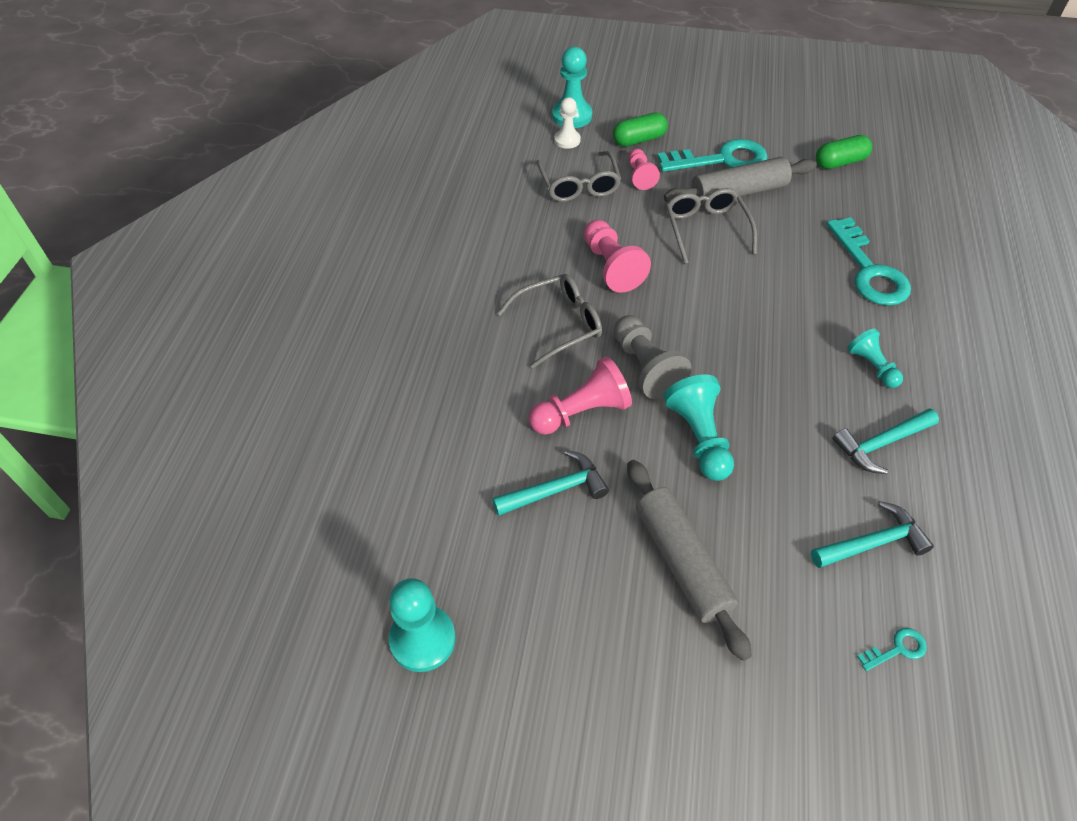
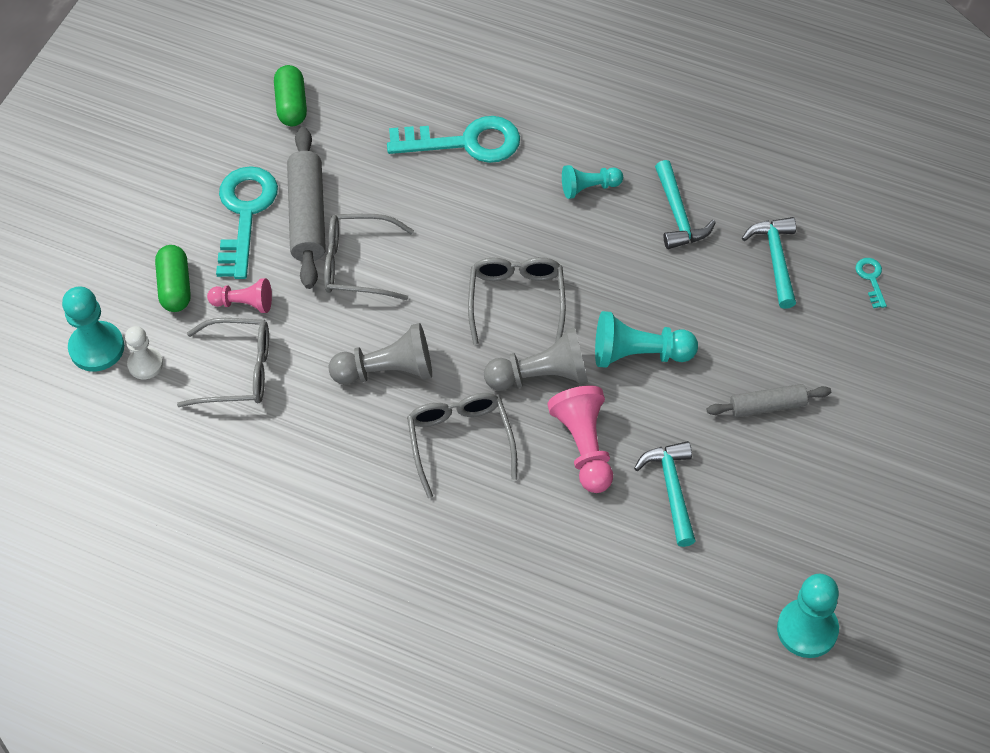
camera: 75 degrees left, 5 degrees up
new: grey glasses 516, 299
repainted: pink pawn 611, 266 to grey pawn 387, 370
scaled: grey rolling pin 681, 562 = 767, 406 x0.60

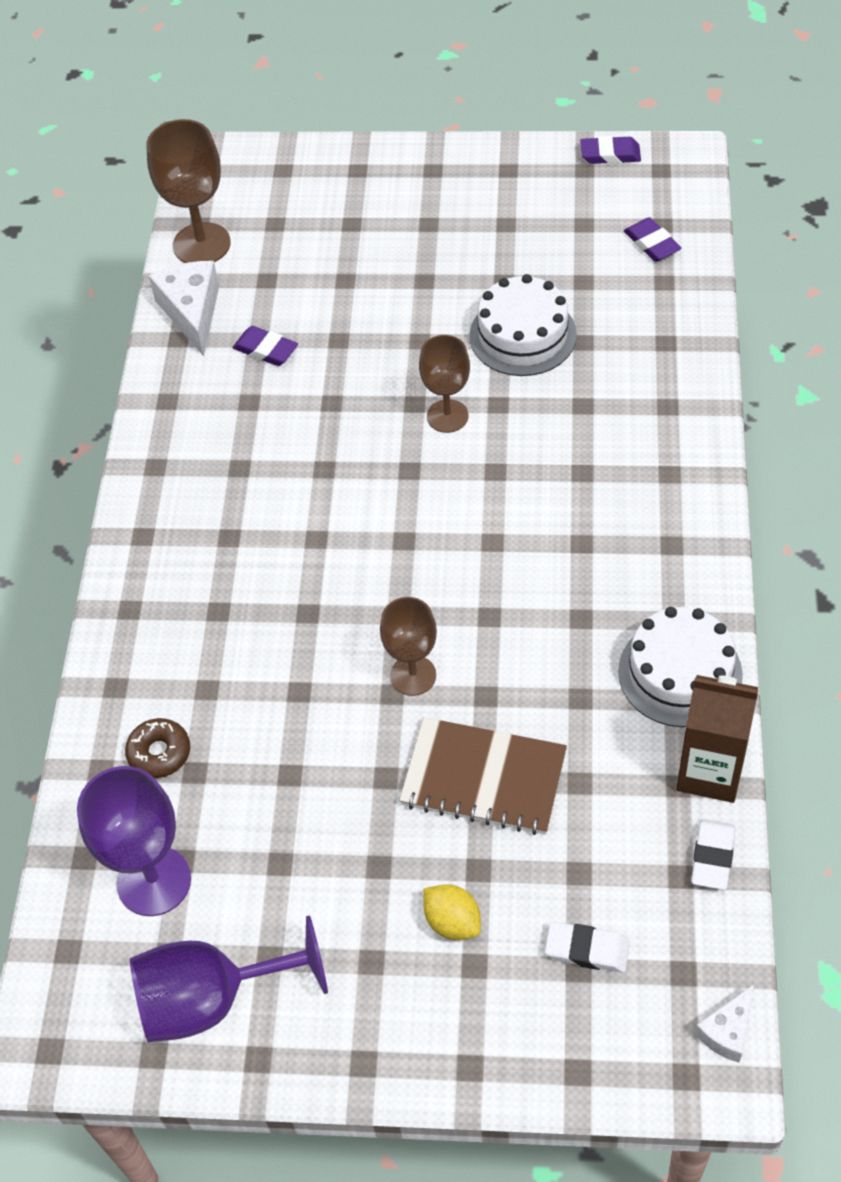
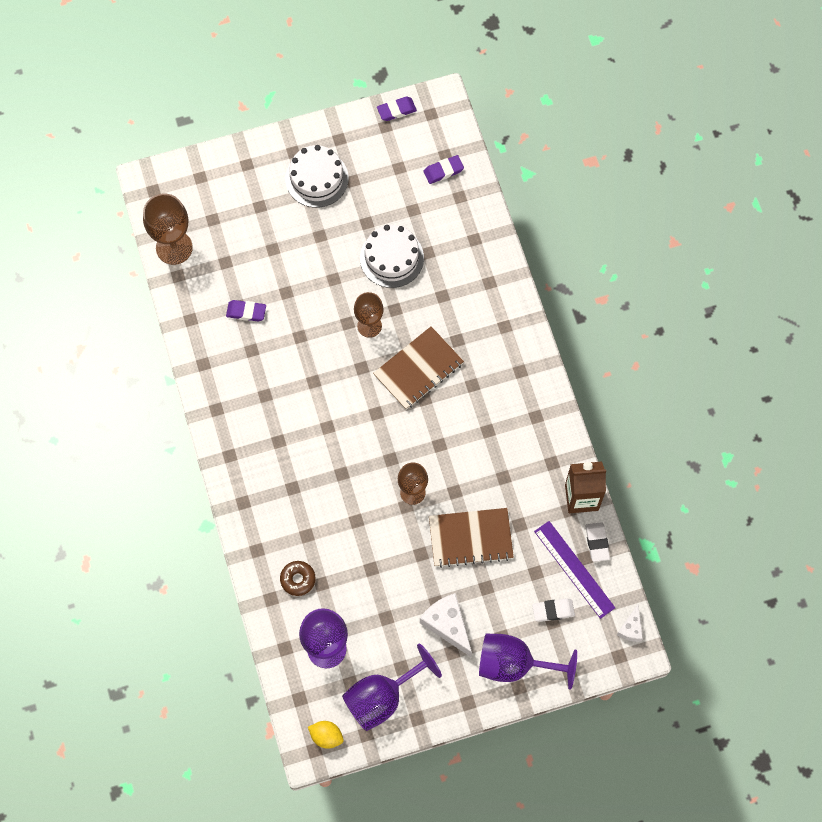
camera: 25 degrees left, 15 degrees up
new: brown notebook 418, 369; purple goblet 514, 664; purple ruler 574, 569
shifted: white cheese 192, 312 to 447, 624; yellow lemon 452, 921 to 326, 736; white cake 680, 673 to 317, 178
rotated: purple eraser 651, 243 = 443, 171 60 degrees counterclockwise

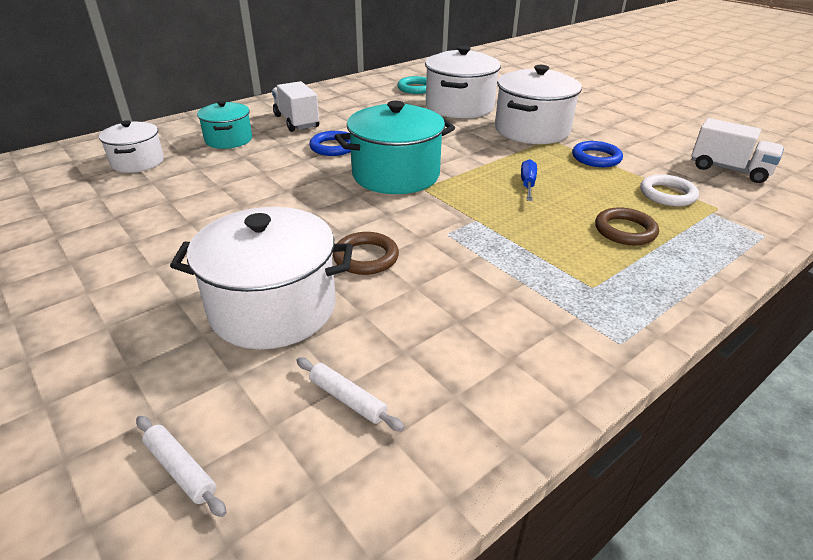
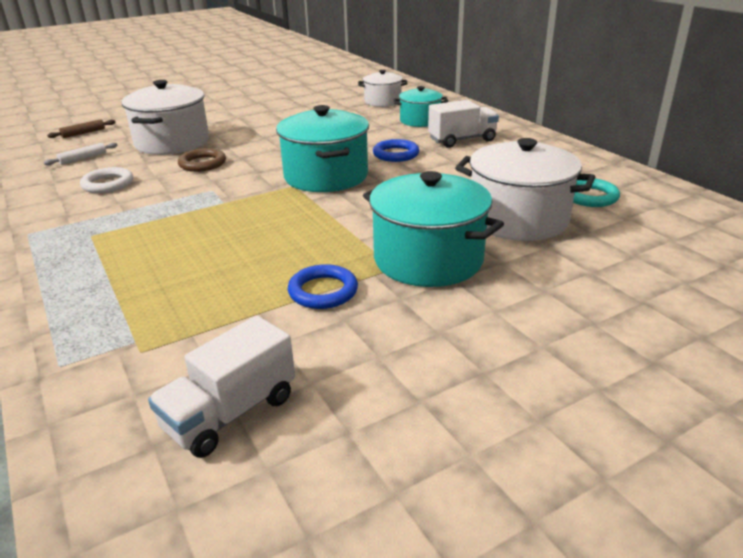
camera: 100 degrees right, 5 degrees down
gone: blue screwdriver 527, 184; brown ring 625, 230
shifted: white ring 667, 194 to 108, 184
repainted: white rolling pin 180, 469 to brown rolling pin 83, 133; white pot 532, 130 to turquoise pot 428, 259

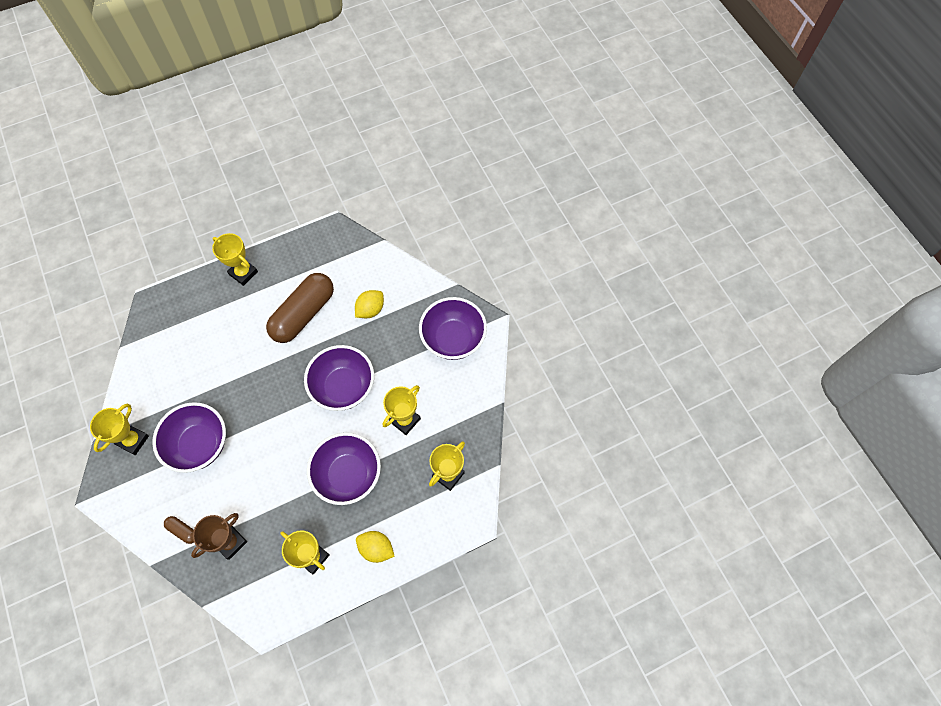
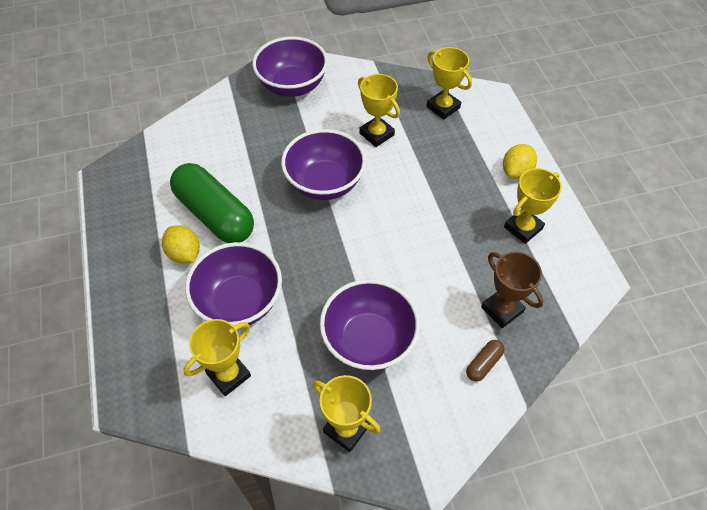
camera: 80 degrees left, 10 degrees down
shifted: yellow trophy 243, 273 to 228, 375; purple bowl 348, 475 to 239, 302; yellow lemon 370, 310 to 184, 254
repainted: brown capsule 303, 314 to green capsule 215, 214

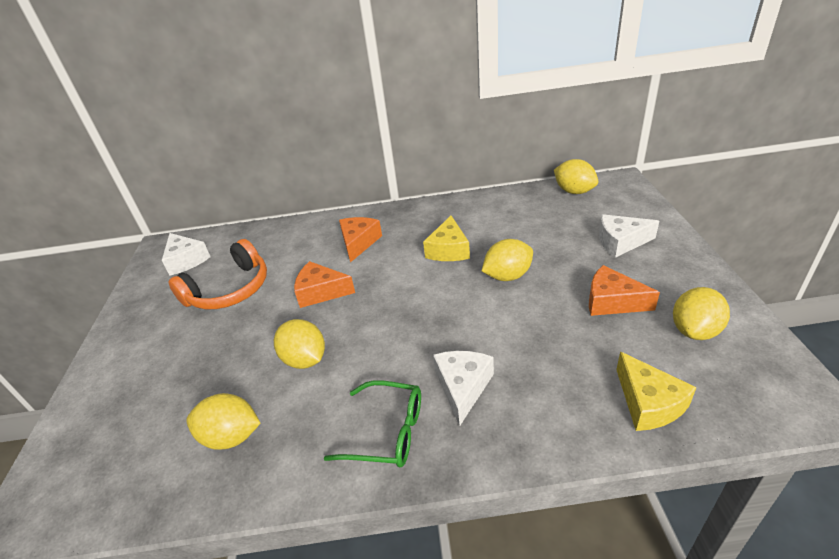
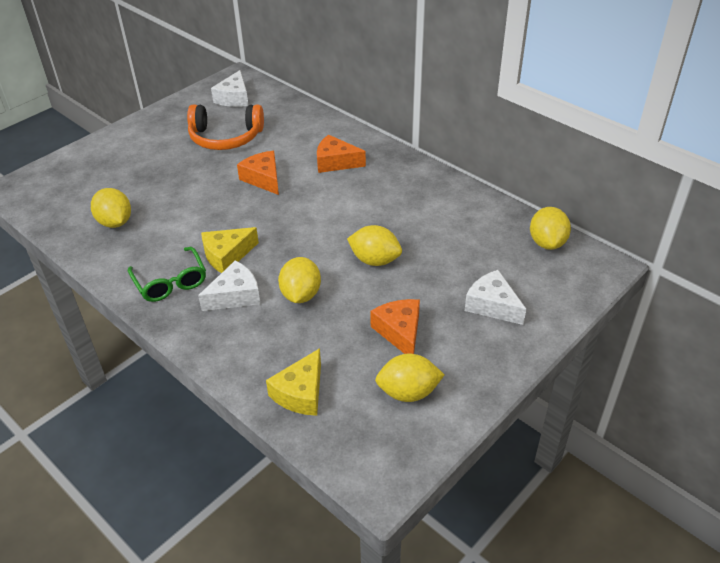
camera: 45 degrees right, 5 degrees up
shifted: yellow lemon 305, 359 to 301, 295; yellow cheese 448, 250 to 227, 255
rotated: orange cheese 359, 243 = 335, 162 135 degrees counterclockwise

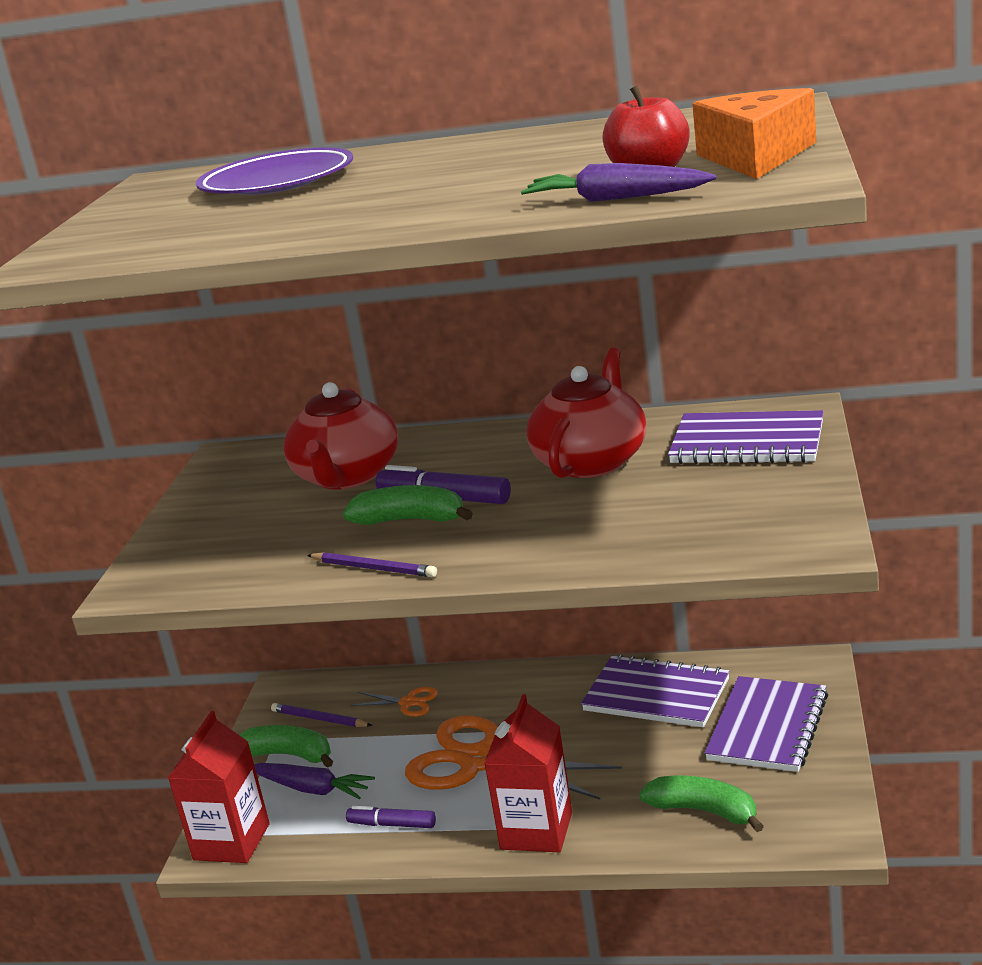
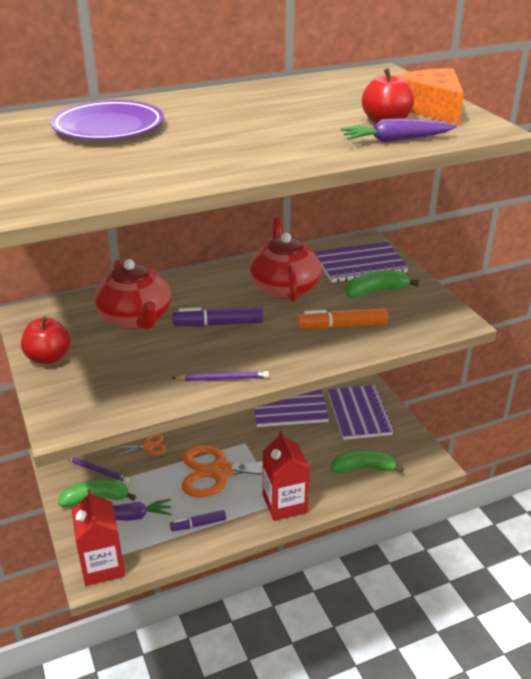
camera: 35 degrees left, 10 degrees up
new: red apple 48, 357; orange marker 341, 326
shifted: green banana 410, 520 to 375, 291
rotated: purple pencil 319, 719 = 97, 470 150 degrees counterclockwise

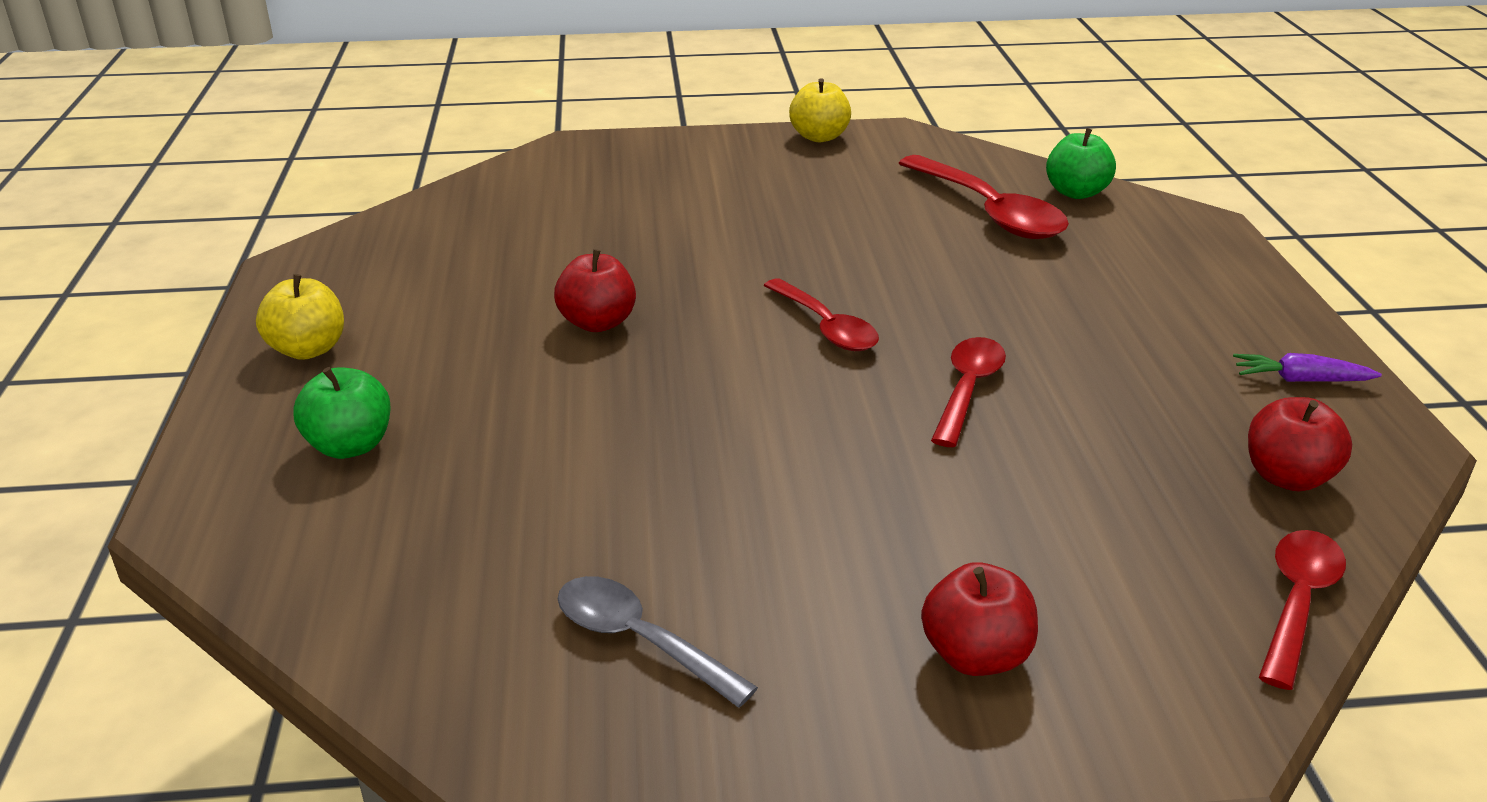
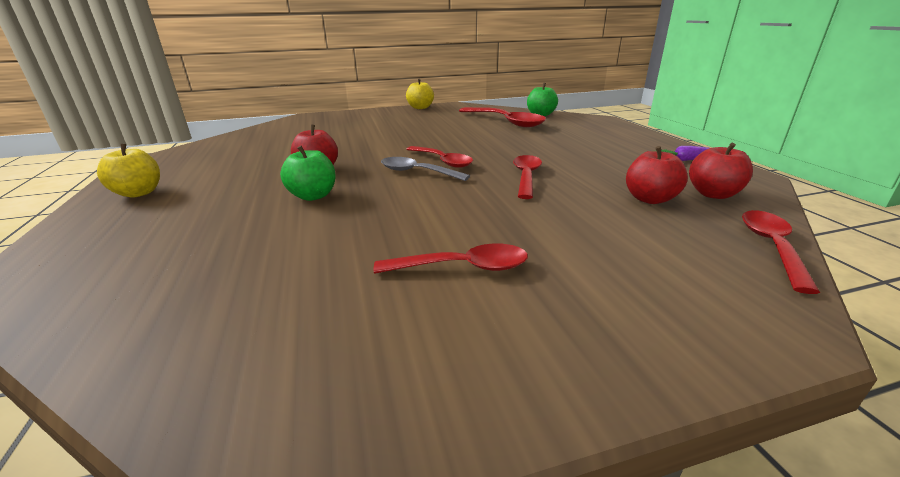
camera: 10 degrees left, 5 degrees down
new: red spoon 462, 267
shifted: green apple 350, 446 to 313, 196; grey spoon 639, 640 to 417, 172; red apple 975, 655 to 650, 199

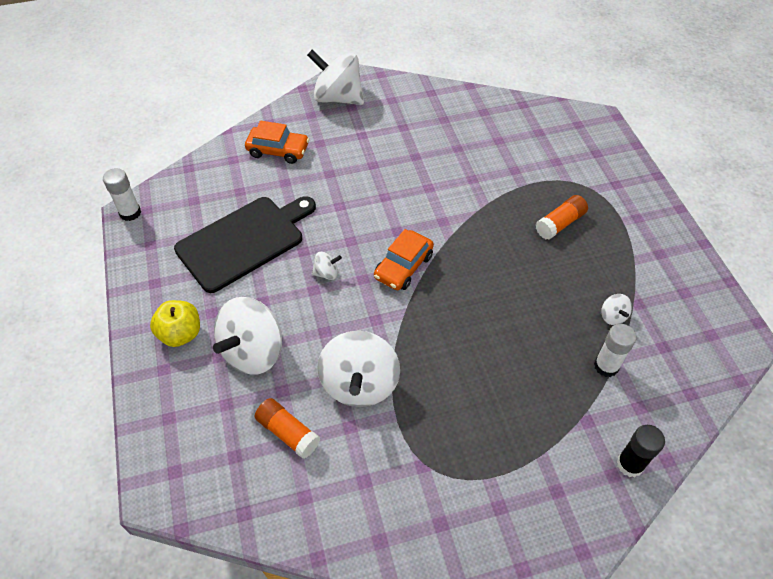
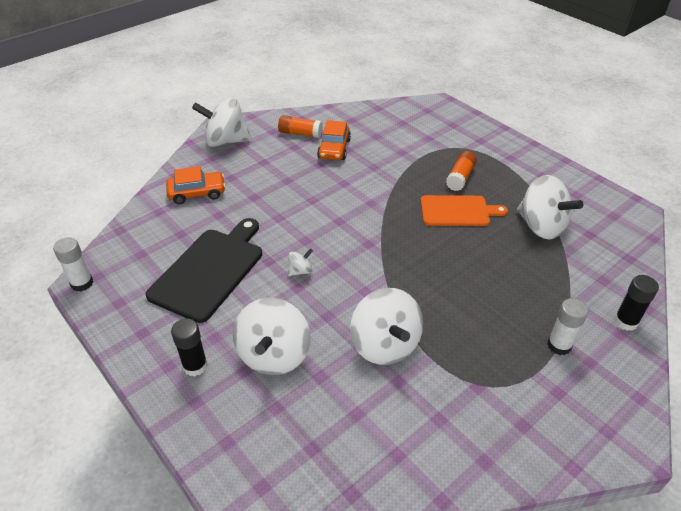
camera: 25 degrees left, 10 degrees down
new: orange cutting board 457, 211
shifted: orange glue stick 288, 432 to 300, 133; orange car 403, 266 to 334, 149; white glue stick 606, 366 to 559, 345
swapped: yellow apple 181, 334 to black glue stick 195, 366
scaled: white spinning top 612, 316 = 541, 226 x2.30

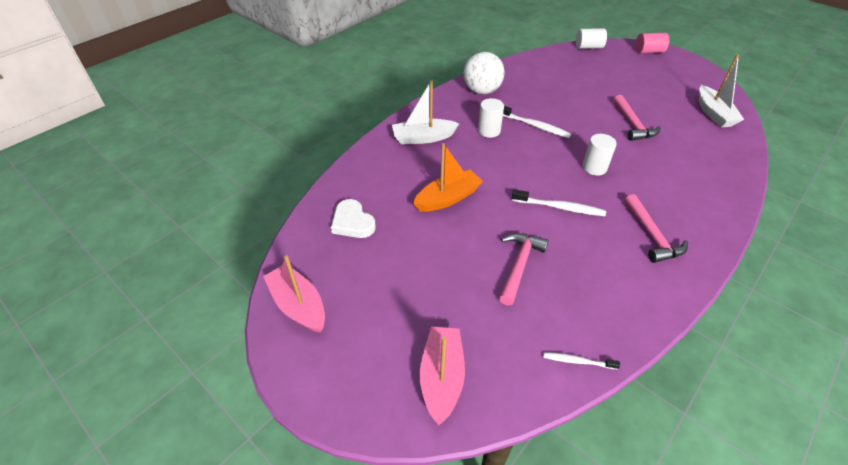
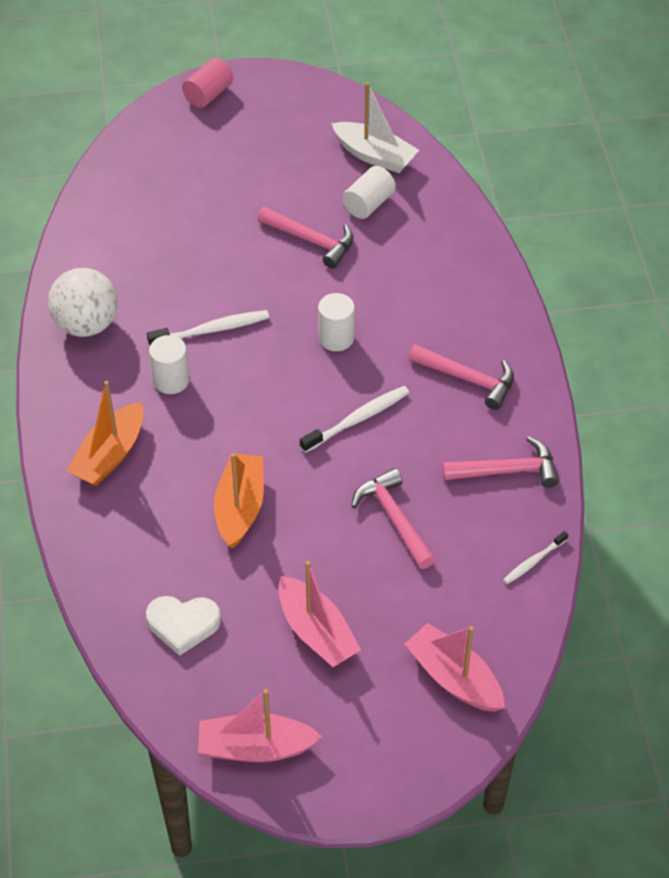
camera: 50 degrees left, 5 degrees up
new: pink boat 316, 632; pink hammer 507, 470
shifted: white cylinder 588, 47 to 368, 204
repainted: white boat 423, 138 to orange boat 110, 455

